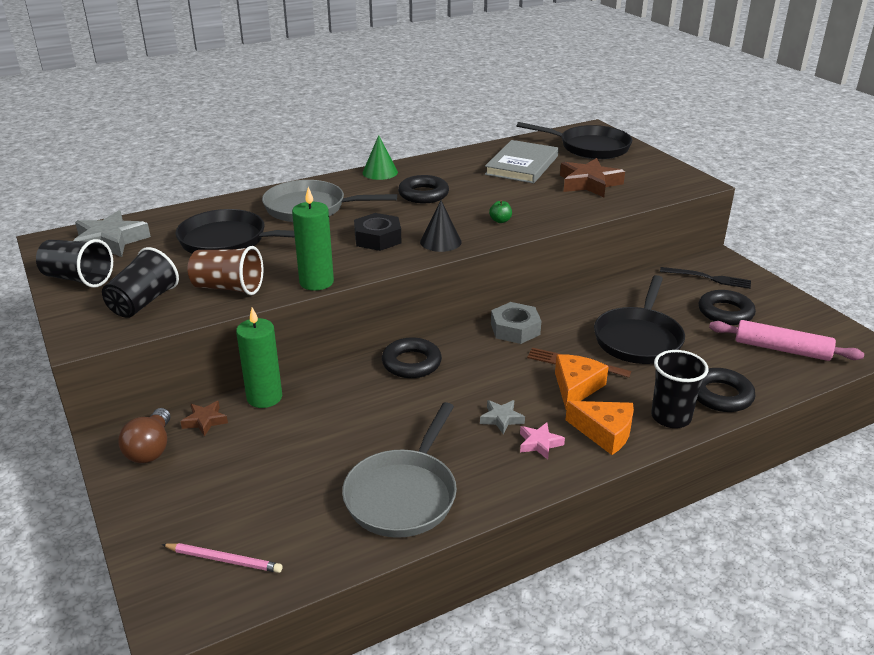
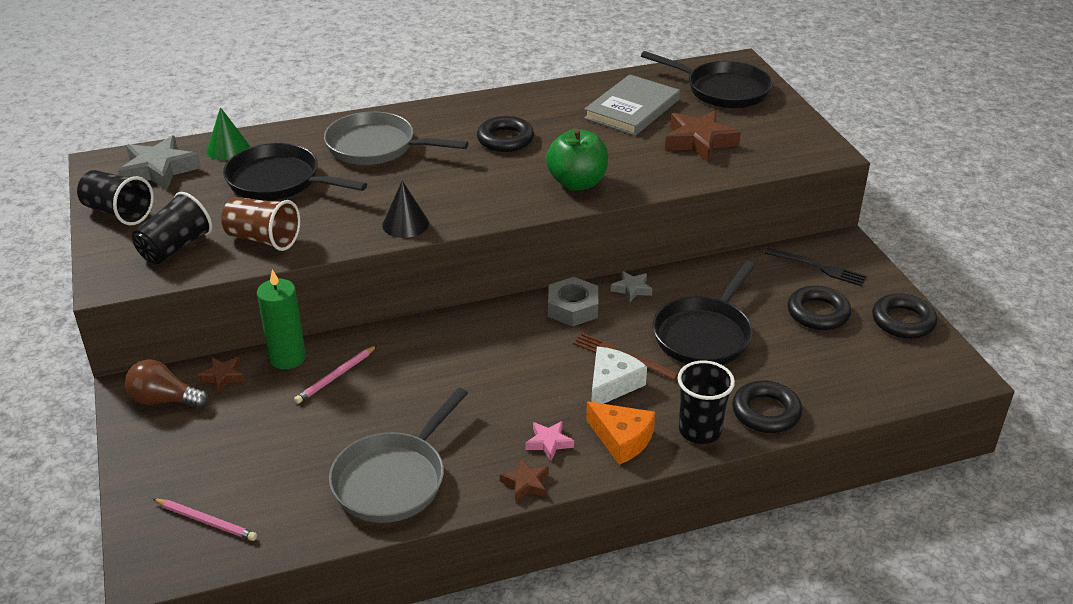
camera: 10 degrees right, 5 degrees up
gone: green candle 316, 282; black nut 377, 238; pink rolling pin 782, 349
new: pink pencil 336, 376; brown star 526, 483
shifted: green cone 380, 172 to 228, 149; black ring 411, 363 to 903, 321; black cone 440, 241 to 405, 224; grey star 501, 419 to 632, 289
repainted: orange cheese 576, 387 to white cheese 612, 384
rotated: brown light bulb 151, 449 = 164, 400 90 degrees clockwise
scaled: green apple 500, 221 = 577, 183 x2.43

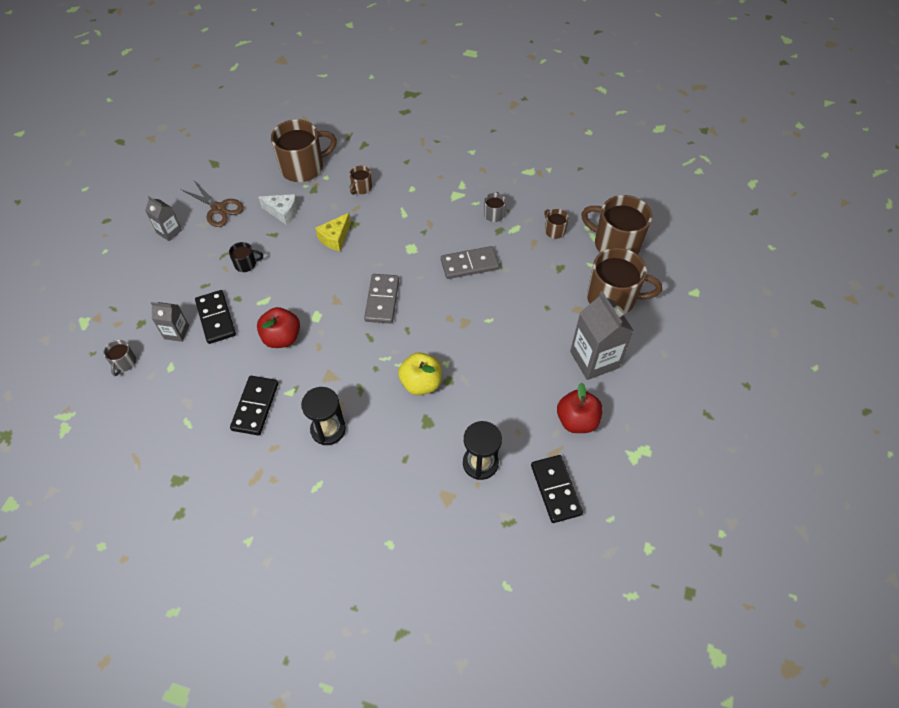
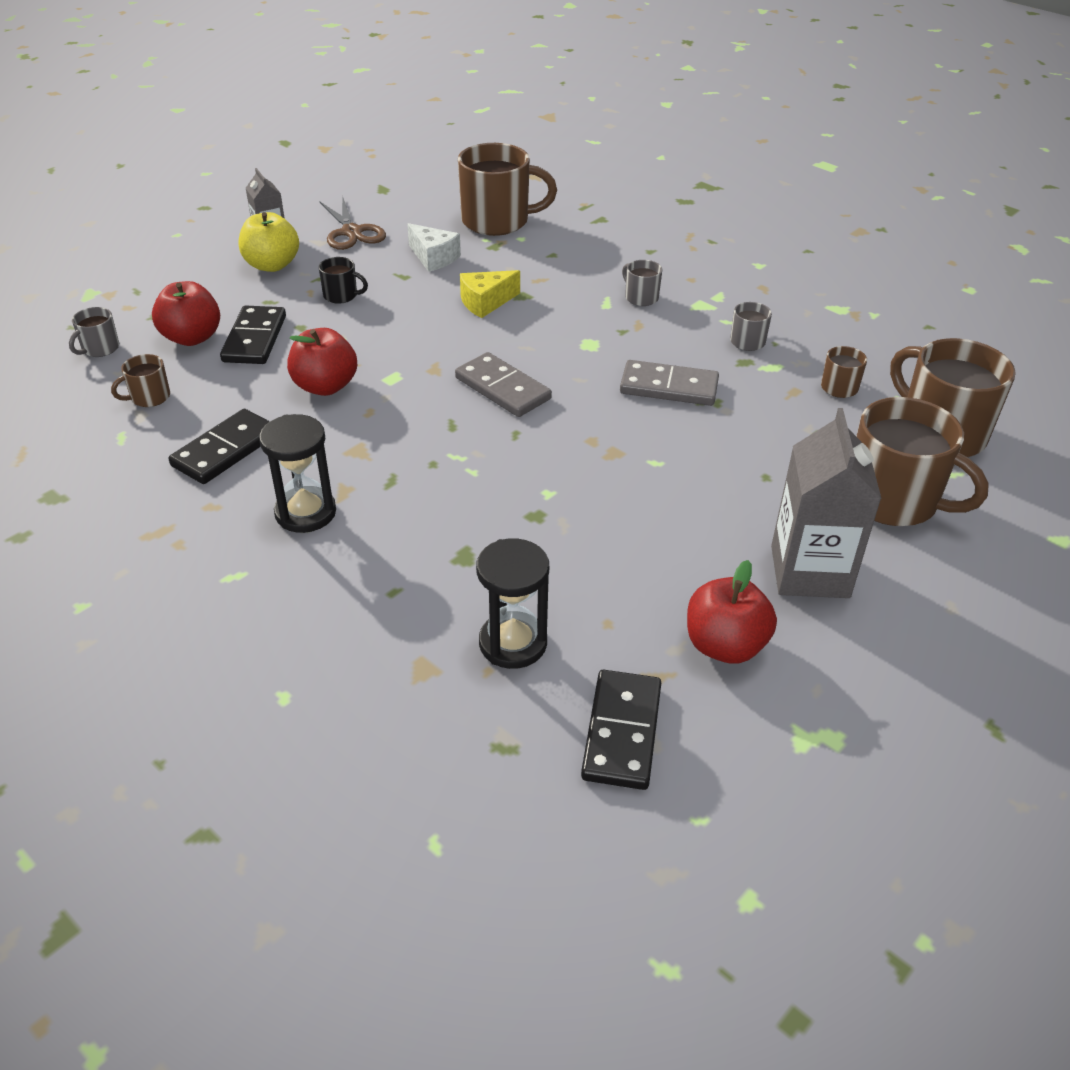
camera: 25 degrees right, 15 degrees down
new: grey mug 641, 297
shifted: brown mug 361, 188 to 149, 397; yellow apple 421, 383 to 272, 265
swapped: grey carton 176, 332 to red apple 192, 338
rotated: grey domino 382, 300 = 503, 388 75 degrees counterclockwise

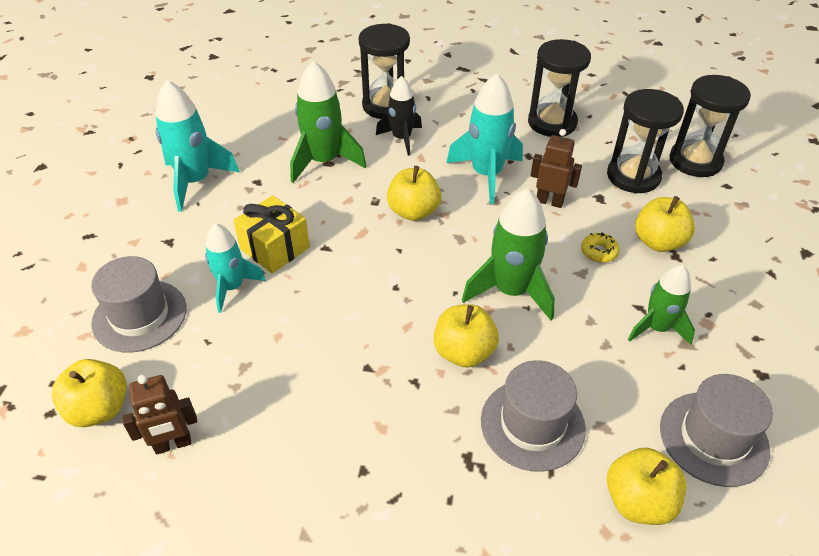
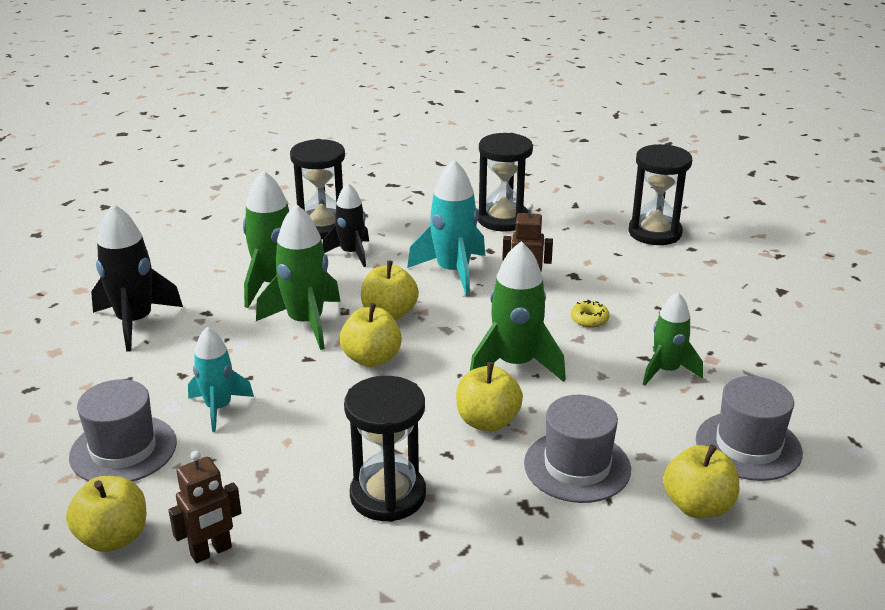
camera: 15 degrees left, 15 degrees down
gone: yellow gift 275, 248
new: green rocket 306, 323
shifted: black hourglass 633, 176 to 388, 495; yellow apple 658, 242 to 371, 358
repainted: turquoise rocket 195, 181 to black rocket 135, 322

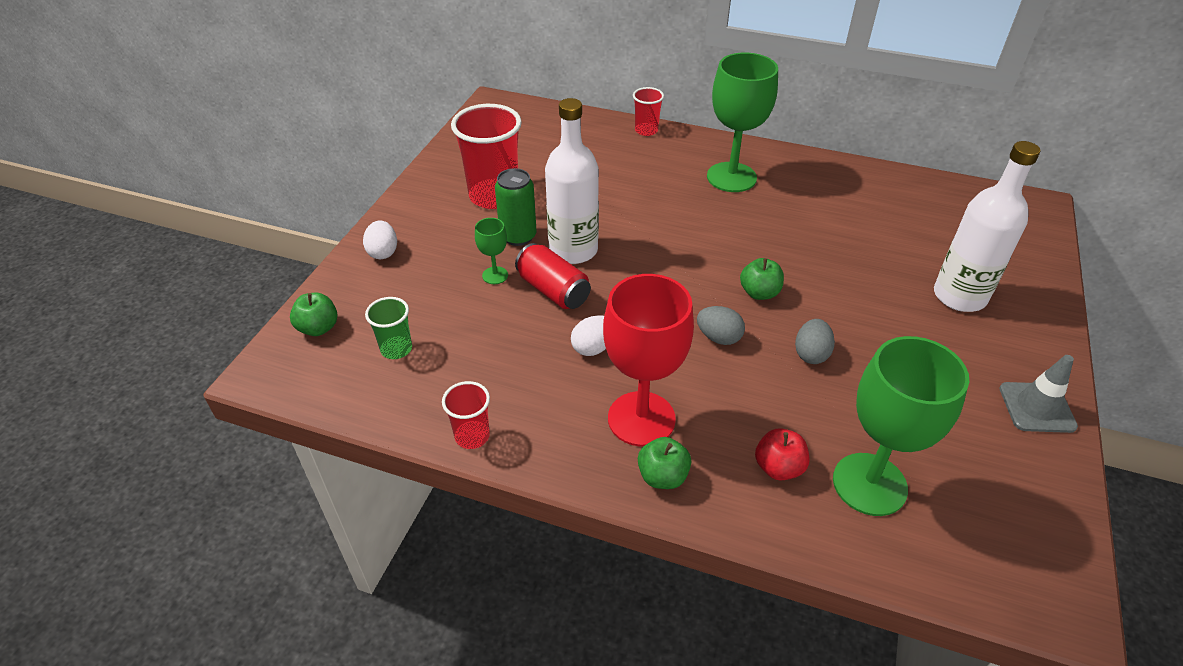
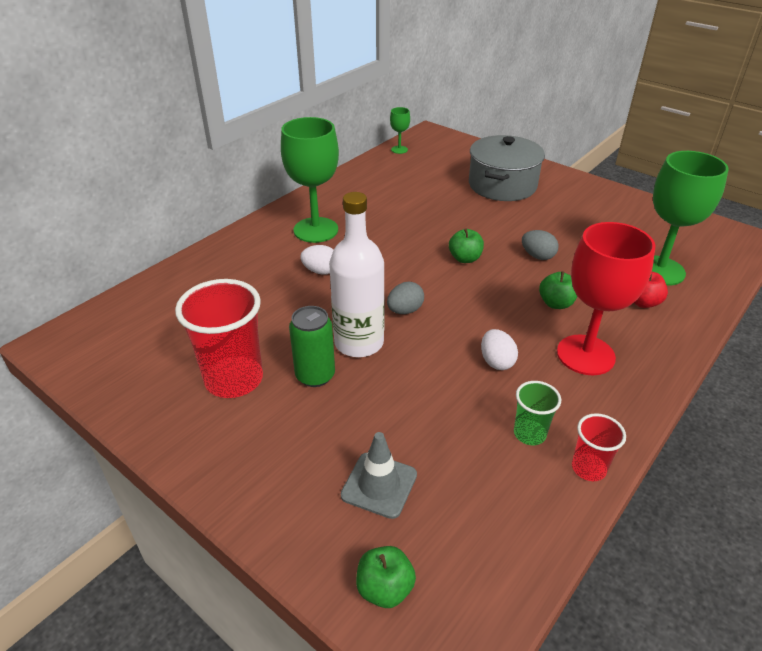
camera: 70 degrees left, 5 degrees down
gone: red can 553, 290; red cup 646, 130
shifted: white egg 383, 252 to 321, 271; green cup 396, 349 to 529, 434; green goblet 495, 275 to 399, 149; green apple 662, 476 to 556, 303; grey egg 718, 337 to 405, 310; grey traffic cone 1037, 407 to 379, 485
swapped: white bottle 959, 296 to grey pot 502, 185

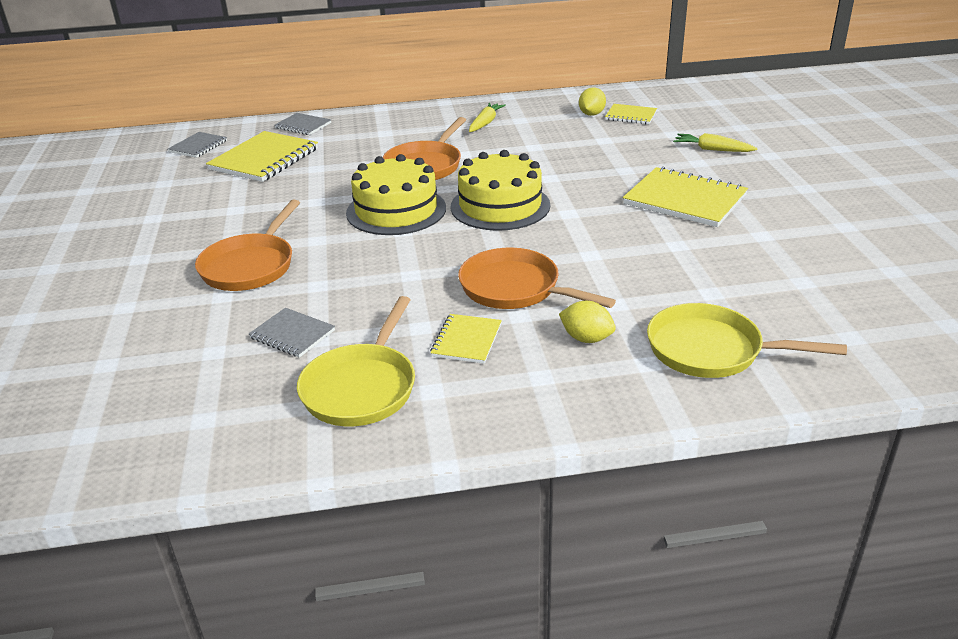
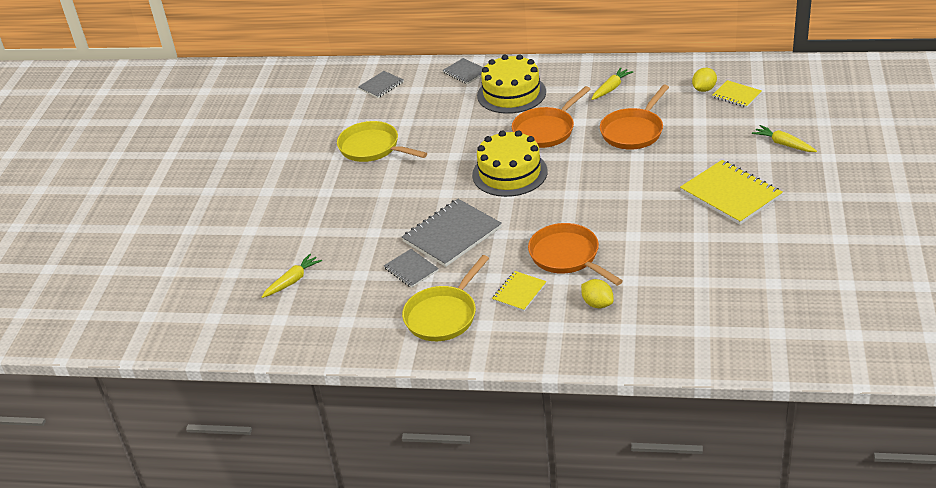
camera: 20 degrees right, 5 degrees up
gone: yellow notebook 264, 159
new: yellow carrot 292, 281; grey notebook 452, 235
shifted: orange pan 250, 266 to 633, 131; yellow cake 500, 206 to 511, 93; yellow pan 711, 350 to 372, 148

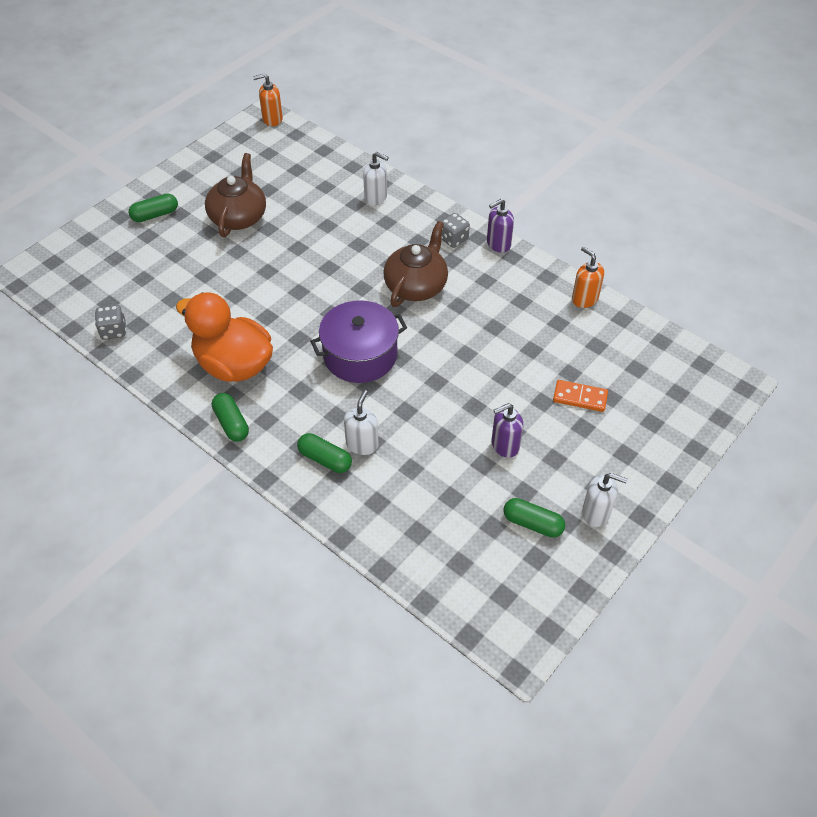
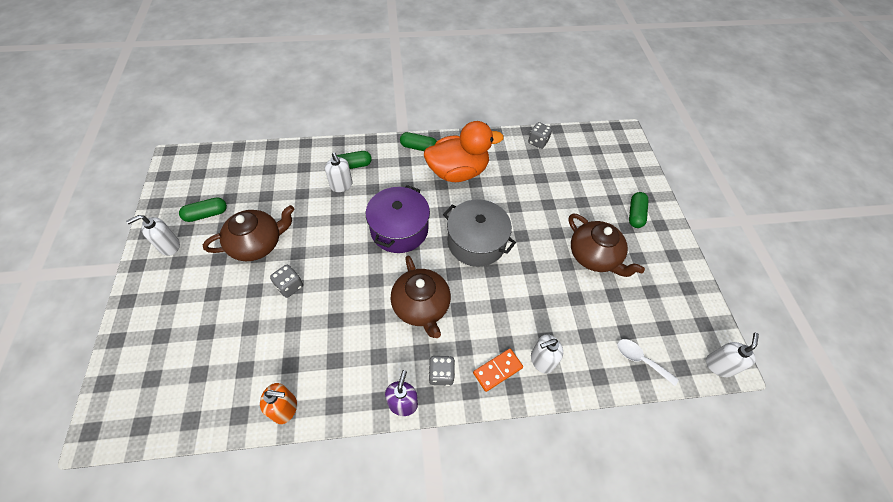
camera: 130 degrees right, 5 degrees up
new: grey dice 289, 286; grey pot 476, 242; white spoon 640, 360
shifted: orange domino 580, 397 to 497, 370
swapped: purple soap dispenser 504, 445 to brown teapot 257, 244
repainted: orange soap dispenser 272, 119 to white soap dispenser 718, 365

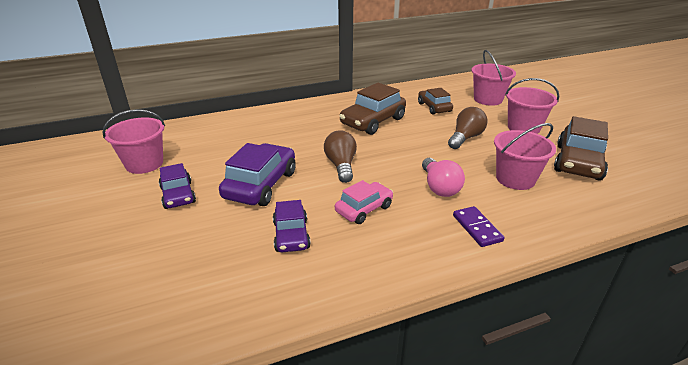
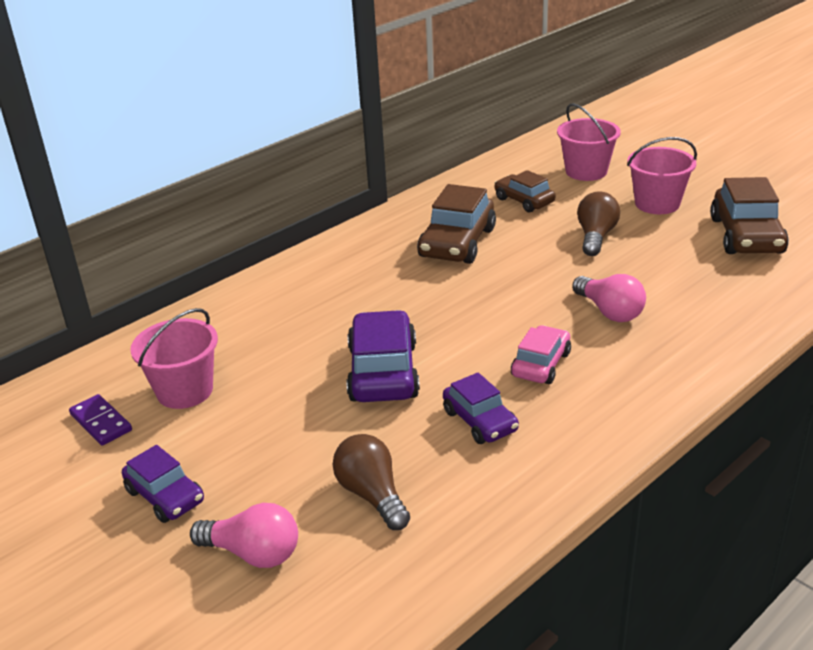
camera: 20 degrees left, 0 degrees up
gone: pink bucket 515, 179
new: pink light bulb 253, 553
shifted: purple car 178, 195 to 165, 496; brown light bulb 341, 165 to 372, 495; purple domino 477, 228 to 101, 422

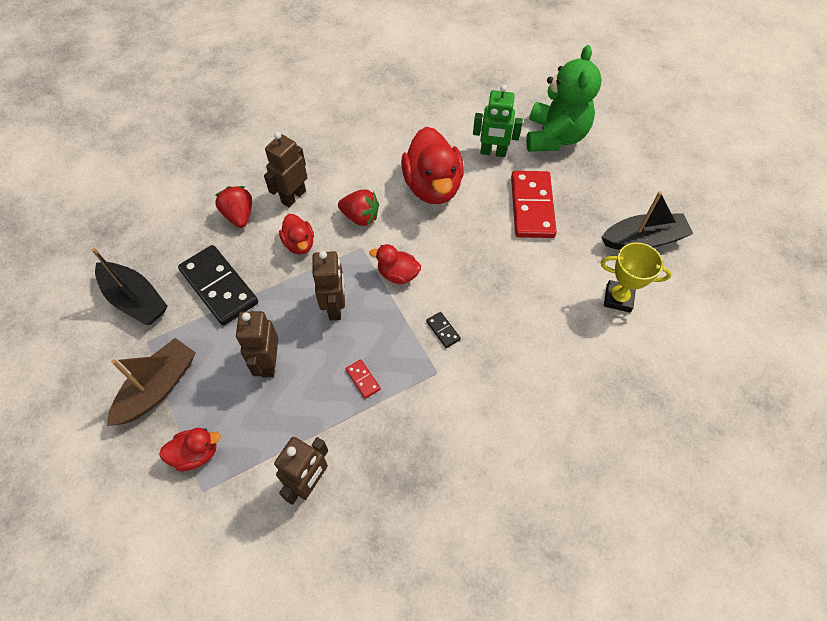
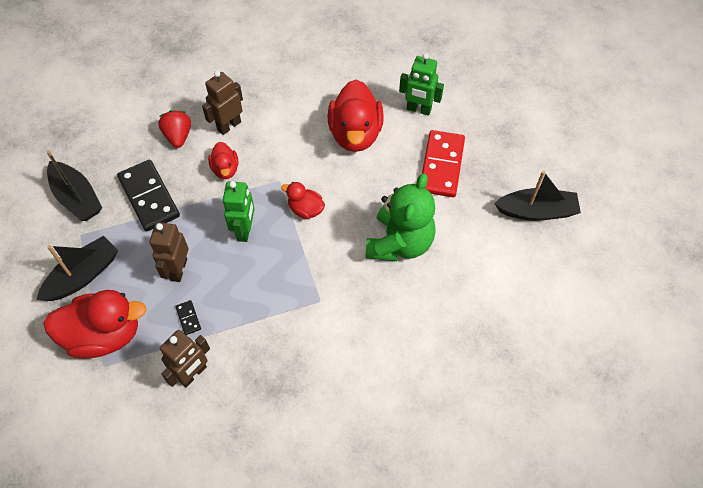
camera: 10 degrees right, 0 degrees up
gone: red strawberry 360, 217; red domino 363, 379; yellow trophy 618, 298
shifted: black domino 443, 330 to 188, 318; green teddy bear 555, 137 to 399, 243
repainted: brown boat 158, 388 to black boat 83, 275; brown robot 335, 307 to green robot 245, 230
scaled: red duck 196, 454 = 104, 335 x1.94

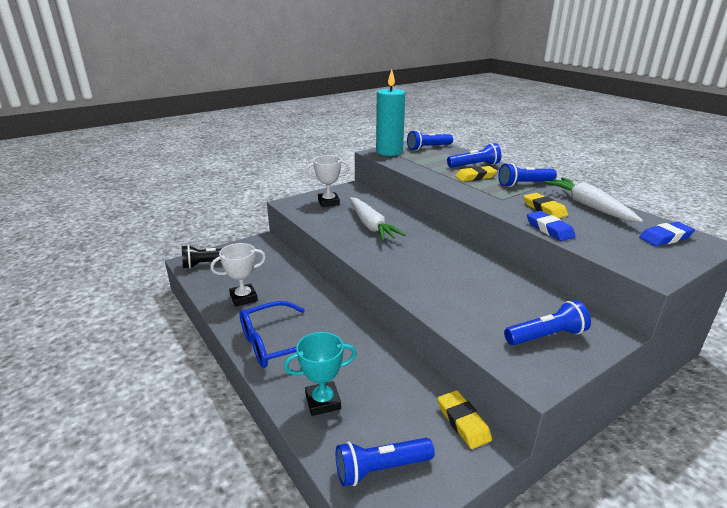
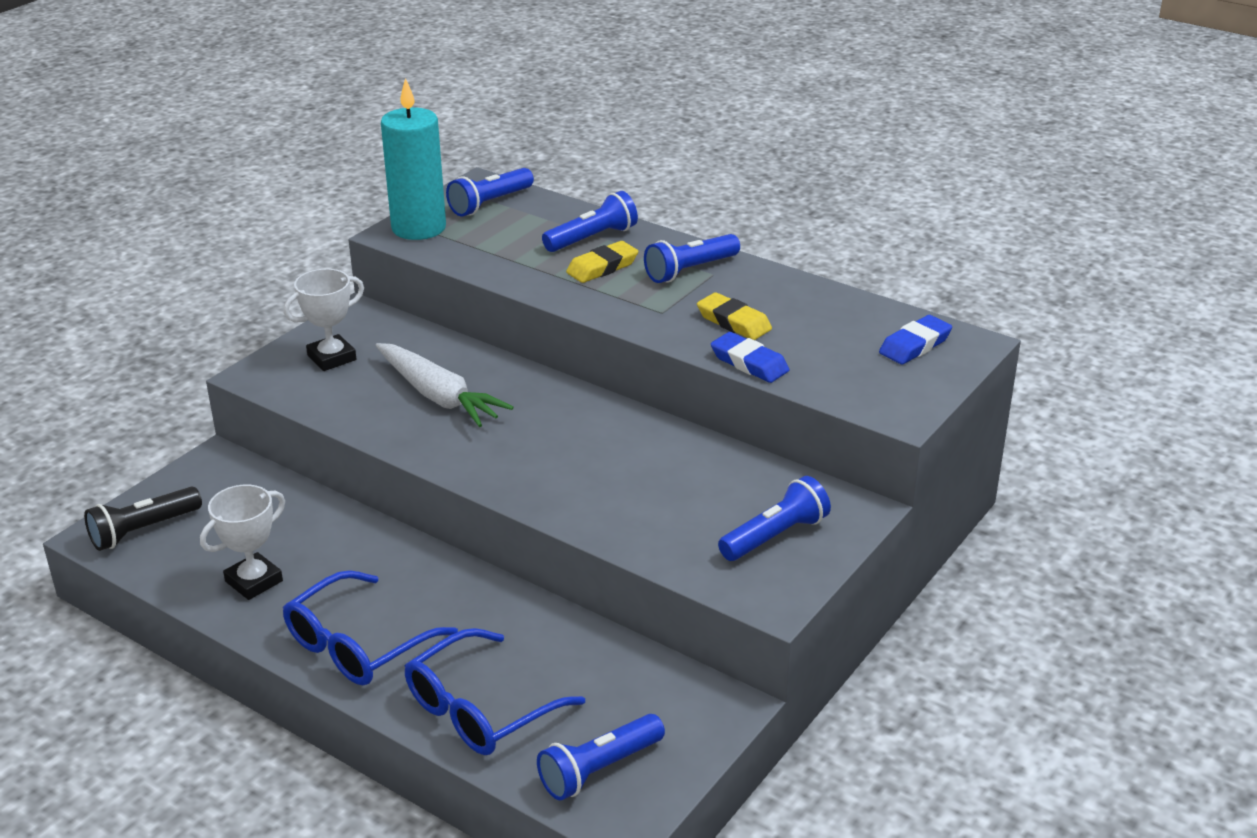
camera: 20 degrees left, 5 degrees up
gone: yellow eraser 463, 422; white carrot 589, 206
swapped: turquoise trophy 323, 401 to blue glasses 480, 709

